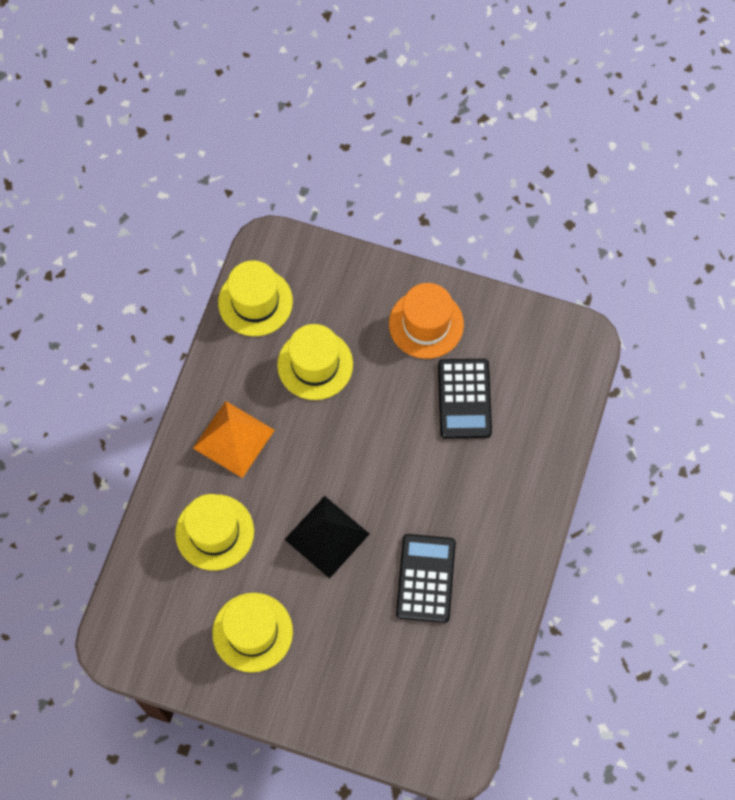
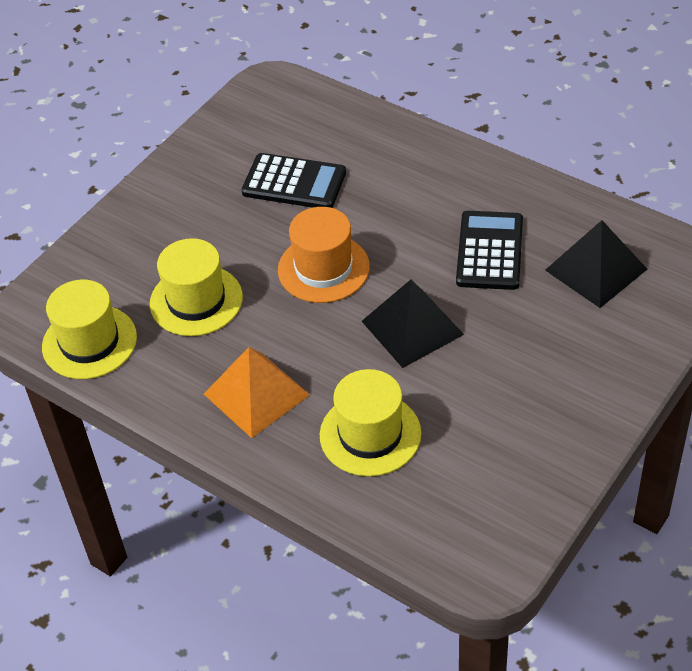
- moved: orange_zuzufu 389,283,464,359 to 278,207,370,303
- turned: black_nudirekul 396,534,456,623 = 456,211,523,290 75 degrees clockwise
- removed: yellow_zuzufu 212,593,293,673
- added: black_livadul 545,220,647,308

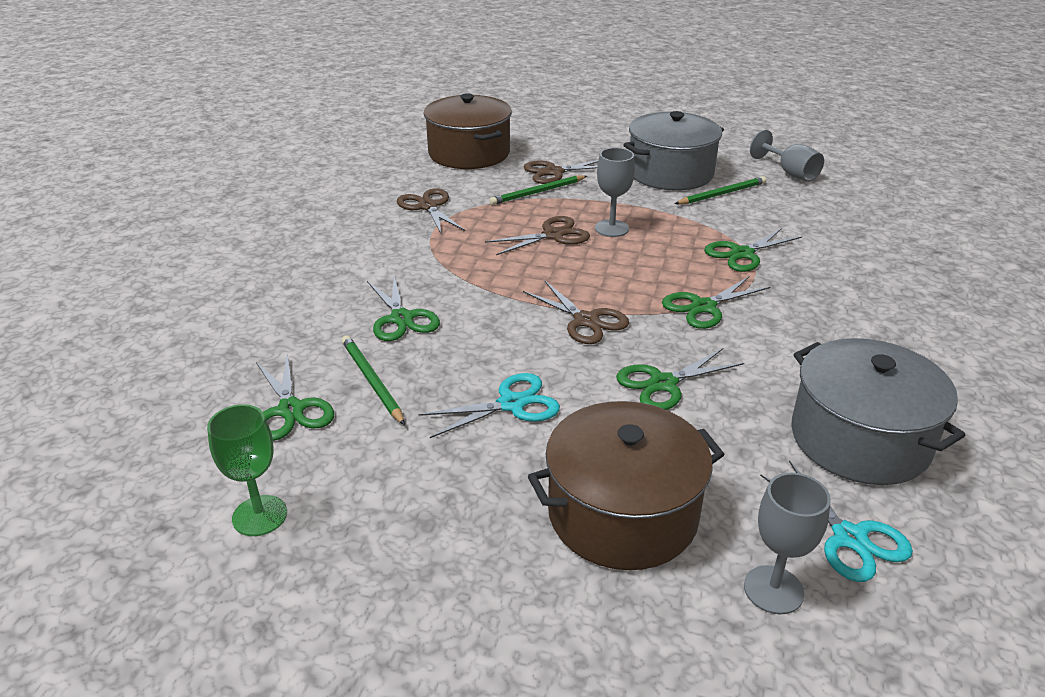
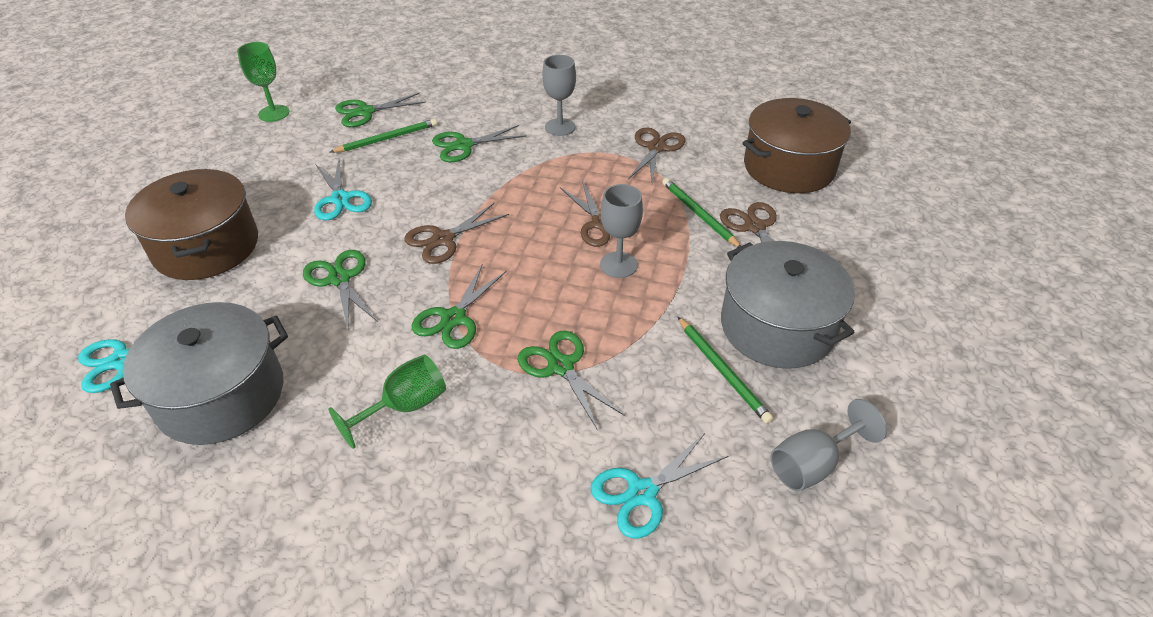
- turned: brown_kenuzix 397,188,465,235 = 628,127,686,183 45 degrees counterclockwise
- turned: green_kenuzix 662,276,770,329 = 412,264,506,349 120 degrees counterclockwise
- moved: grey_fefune 744,473,831,614 to 542,55,576,136
- added: green_fefune 329,355,446,449
- added: turquoise_kenuzix 591,433,728,539

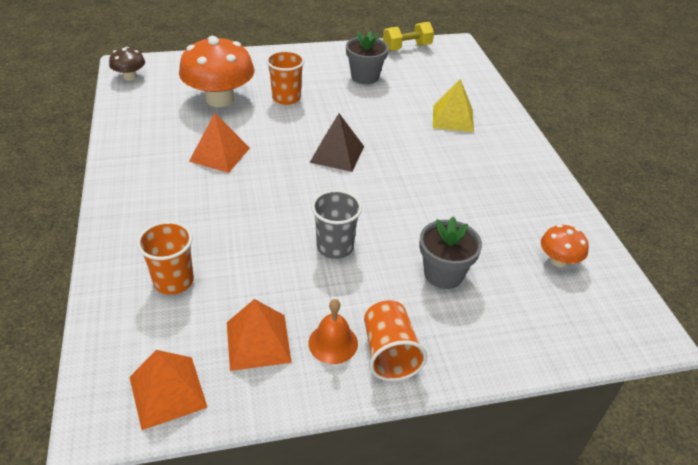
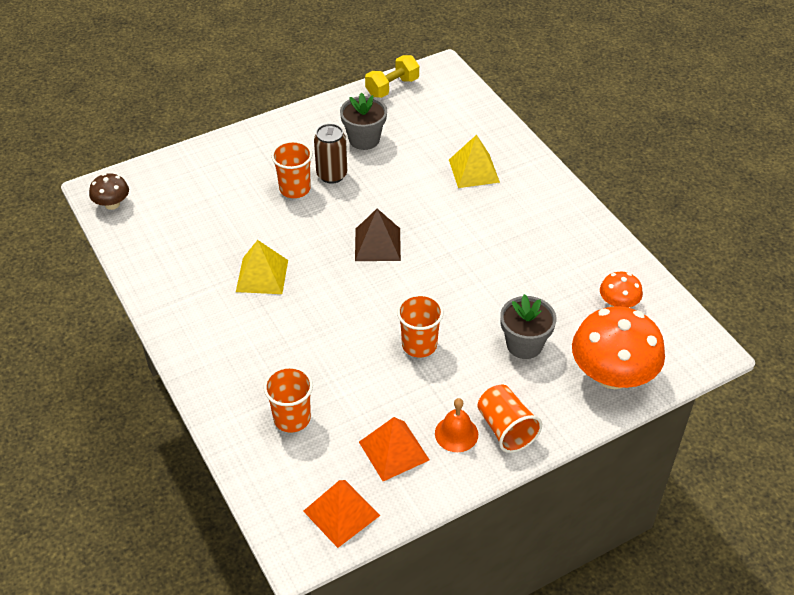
- moved: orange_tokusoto 179,36,254,107 to 572,306,665,389
- recoloured: orange_livadul 189,113,250,173 to yellow_livadul 236,240,288,294
- recoloured: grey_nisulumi 311,190,362,259 to orange_nisulumi 397,294,444,358
- added: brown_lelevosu 314,124,347,184

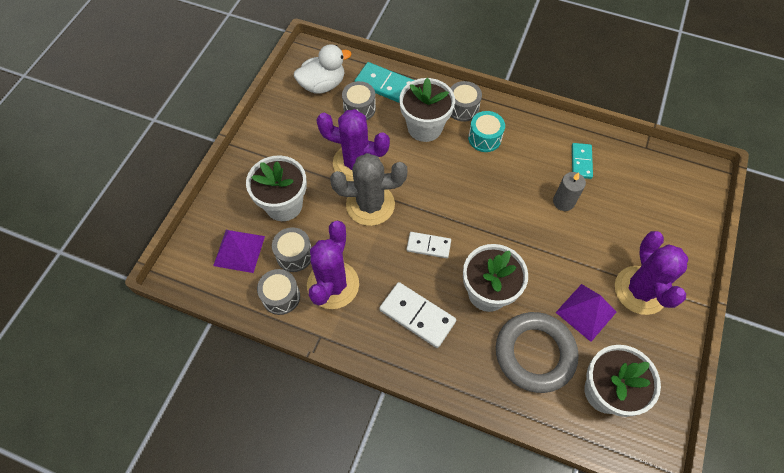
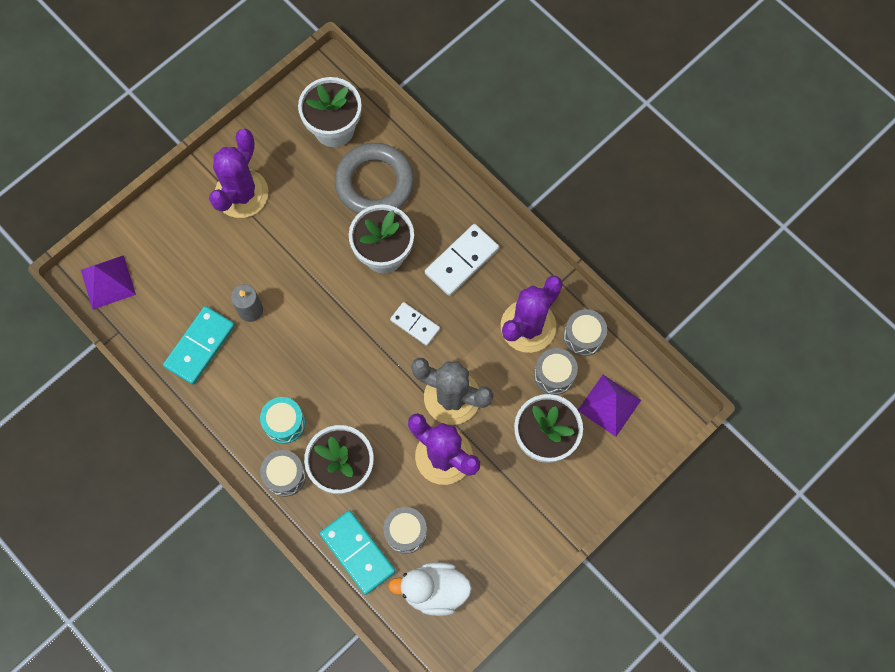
- resized: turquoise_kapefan 572,143,593,179 = 163,306,235,385 x1.58
- turned: white_kapefan 379,282,456,348 = 425,224,499,296 75 degrees clockwise
- moved: purple_livadul 556,284,616,342 to 81,255,136,309

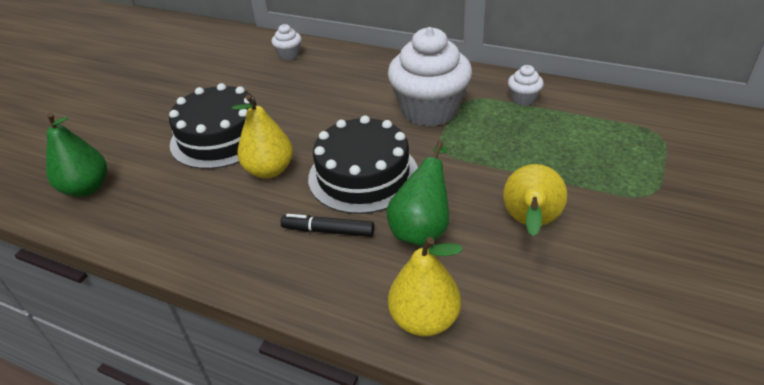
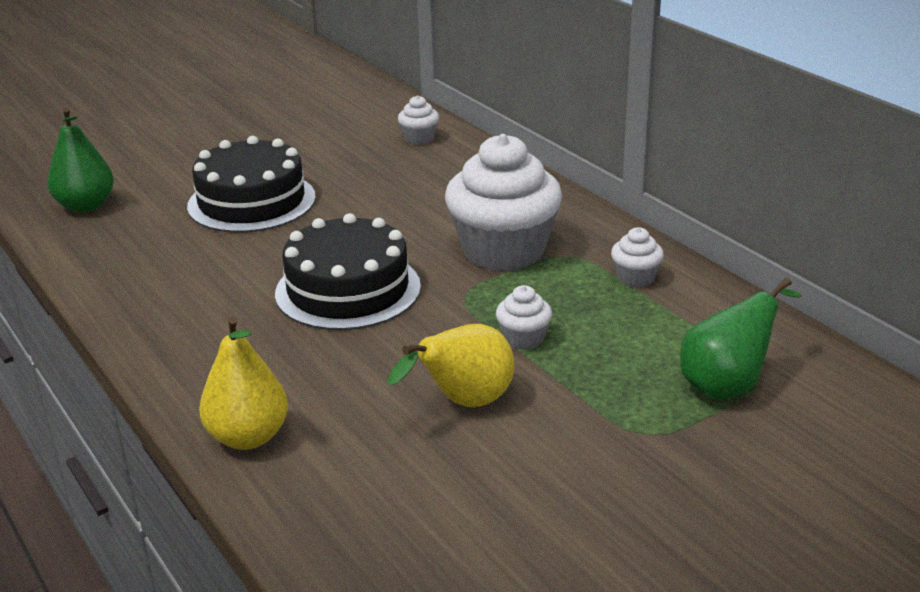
- removed: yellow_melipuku 232,94,293,178
- moved: green_melipuku 387,141,449,246 to 680,277,802,399
- removed: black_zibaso 281,214,374,237
- added: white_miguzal 496,285,552,350

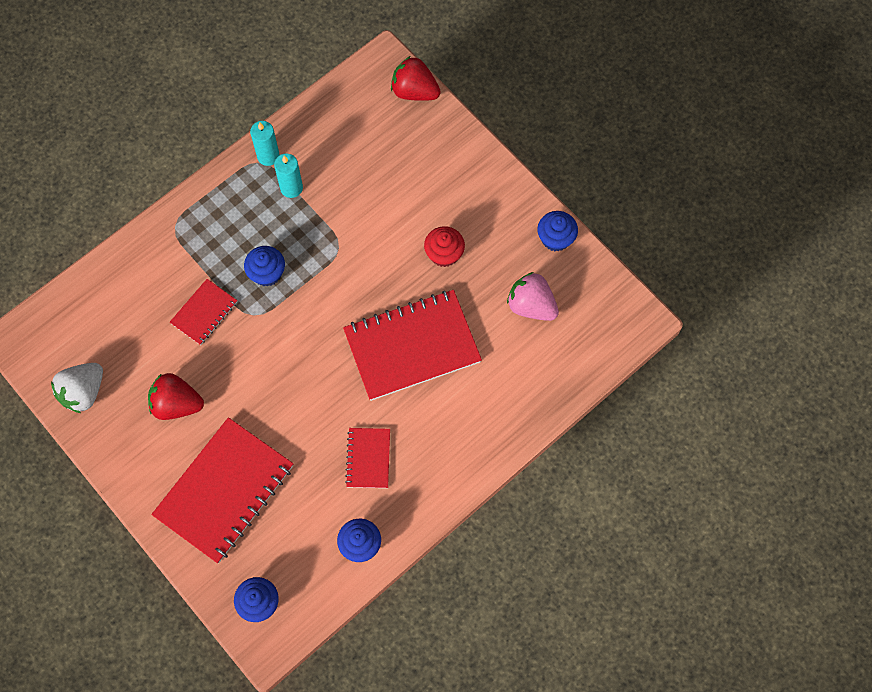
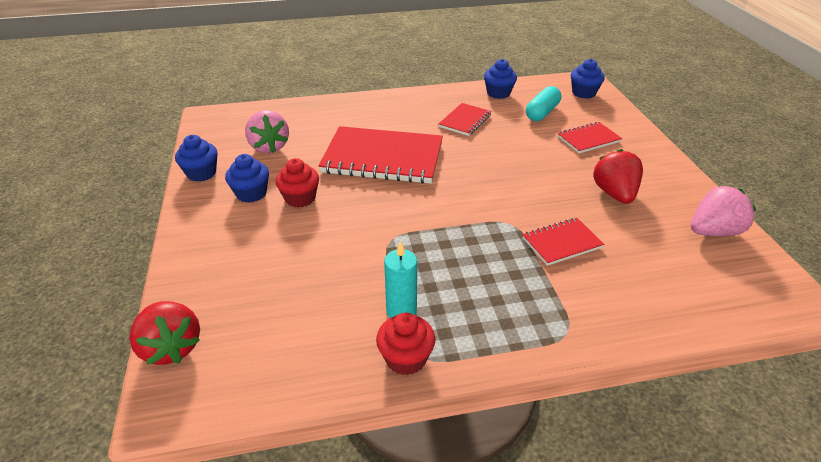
- replaced: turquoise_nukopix 250,121,280,166 to red_miguzal 376,313,435,375
- moved: blue_miguzal 244,246,285,287 to 225,154,269,203
- recoloured: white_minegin 51,363,103,413 to pink_minegin 691,186,756,236
- turned: red_minegin 148,373,204,420 = 593,149,643,204 135 degrees counterclockwise
- resized: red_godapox 151,417,294,563 = 557,122,623,153 x0.50
- added: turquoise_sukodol 526,86,561,121

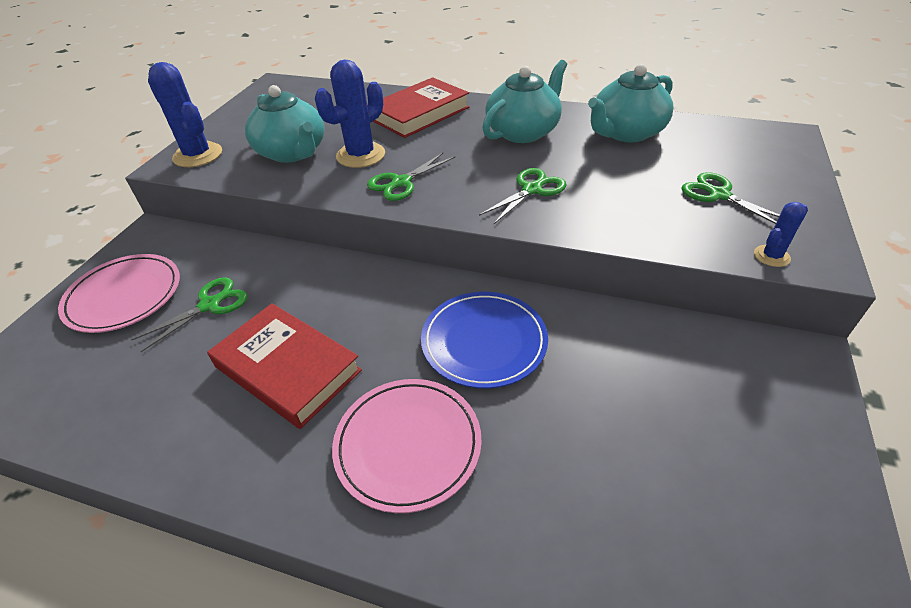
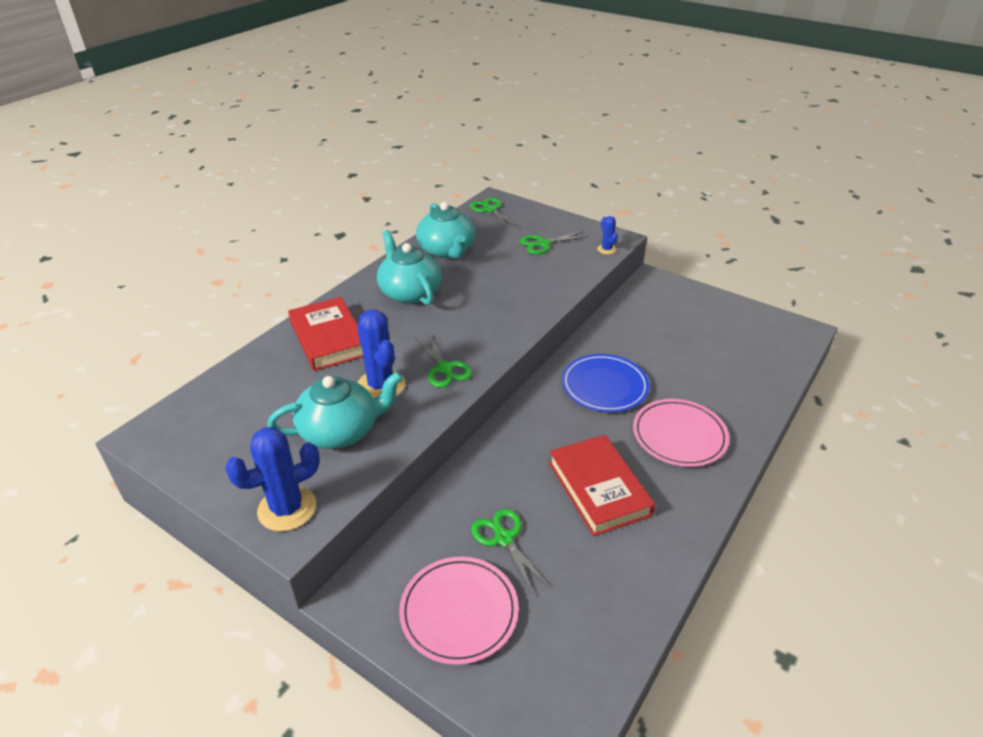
- moved: green_kenuzix 479,168,566,224 to 470,197,518,229
- turned: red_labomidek 207,303,362,429 = 549,435,655,536 75 degrees counterclockwise

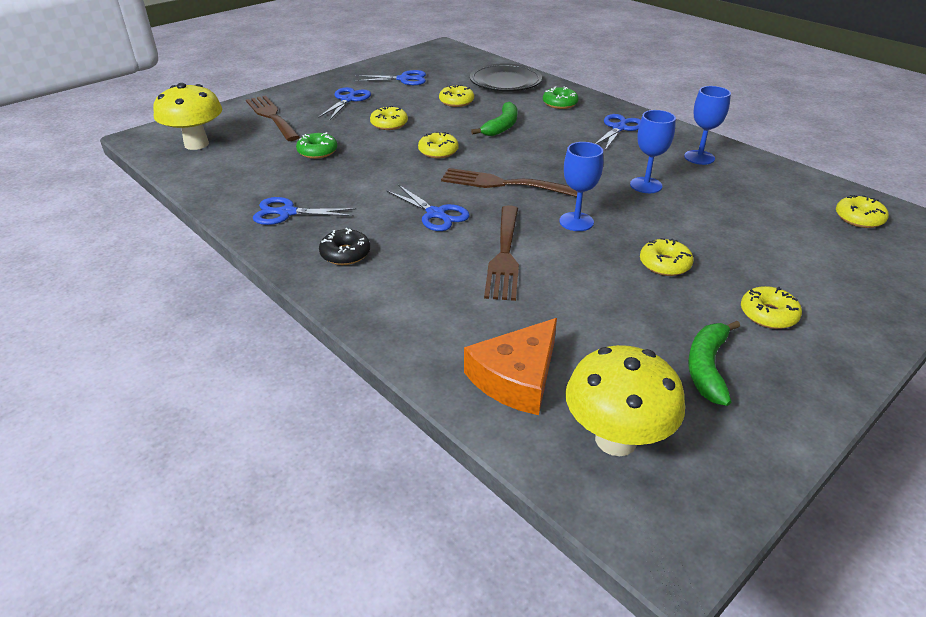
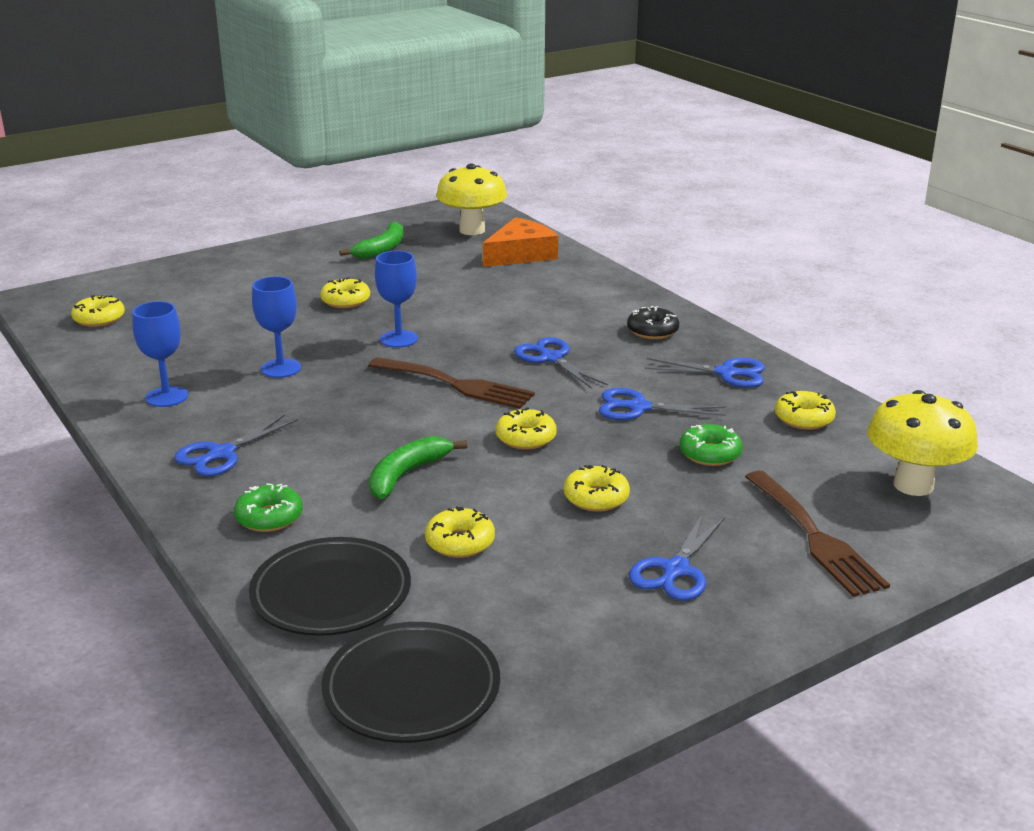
- moved: blue_kenuzix 355,70,426,85 to 599,388,726,420
- removed: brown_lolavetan 484,205,519,301
- moved: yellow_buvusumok 741,286,802,329 to 775,391,836,430
- added: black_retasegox 321,622,500,743

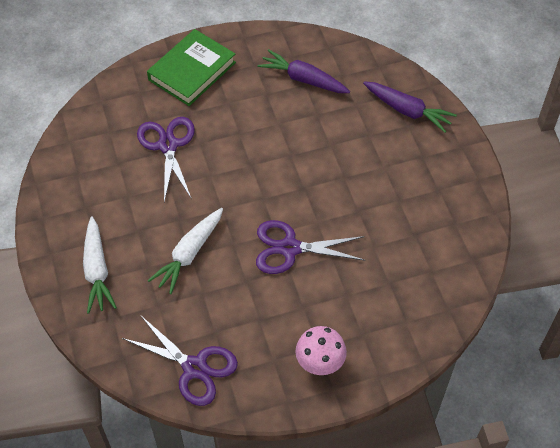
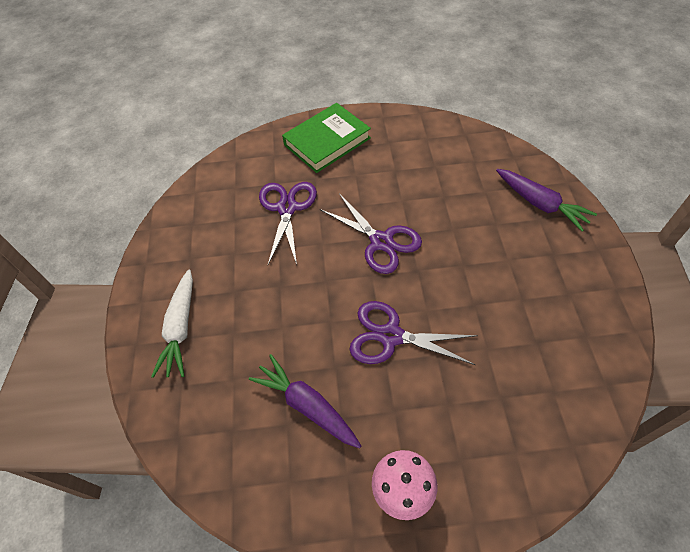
- moved: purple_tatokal 257,49,350,93 to 249,354,361,448
- removed: white_tatokal 147,208,223,294
- moved: purple_kenuzix 122,316,238,406 to 320,194,422,274

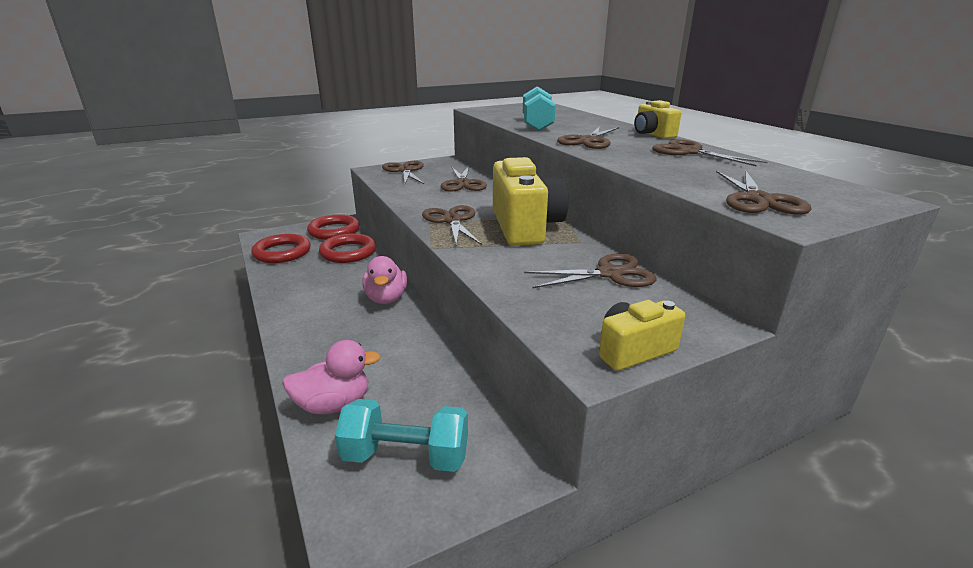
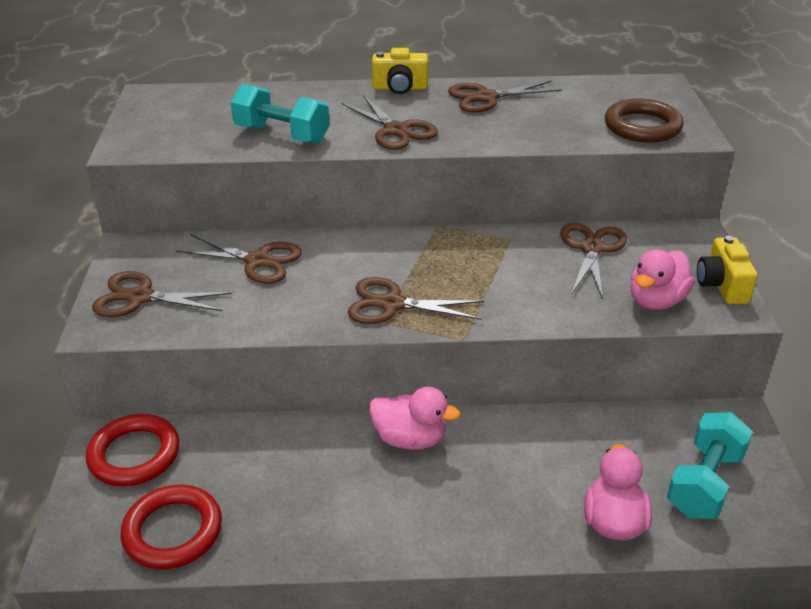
- removed: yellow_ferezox 493,157,569,246
- replaced: brown_kenuzix 716,170,812,215 to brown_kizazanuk 605,99,684,143
- removed: red_kizazanuk 319,233,376,263
- added: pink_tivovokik 630,249,694,310

